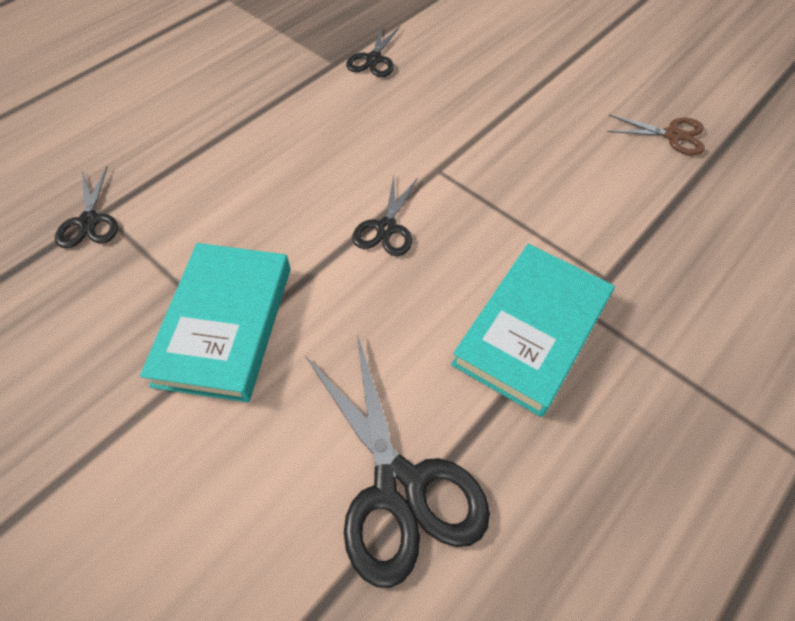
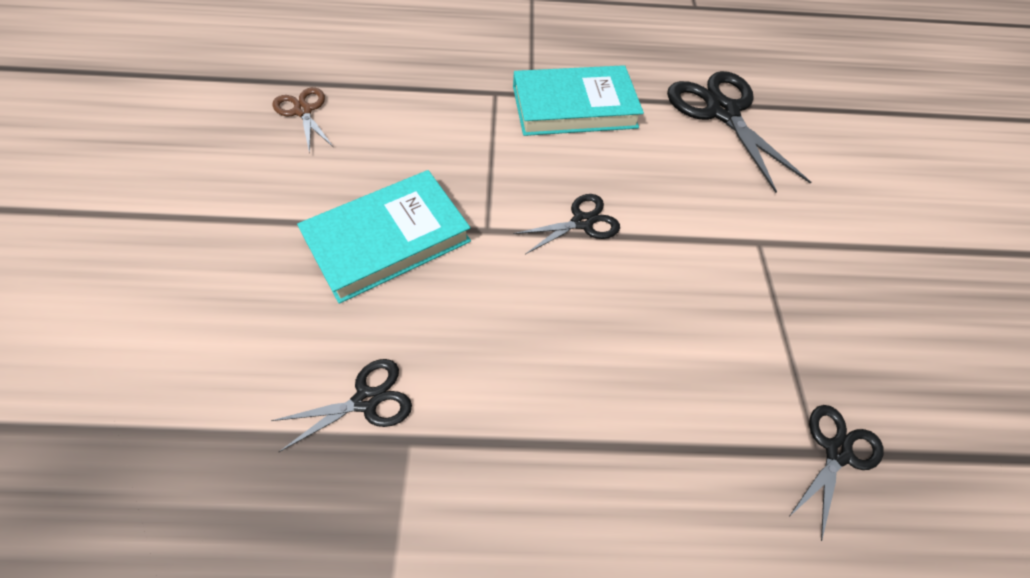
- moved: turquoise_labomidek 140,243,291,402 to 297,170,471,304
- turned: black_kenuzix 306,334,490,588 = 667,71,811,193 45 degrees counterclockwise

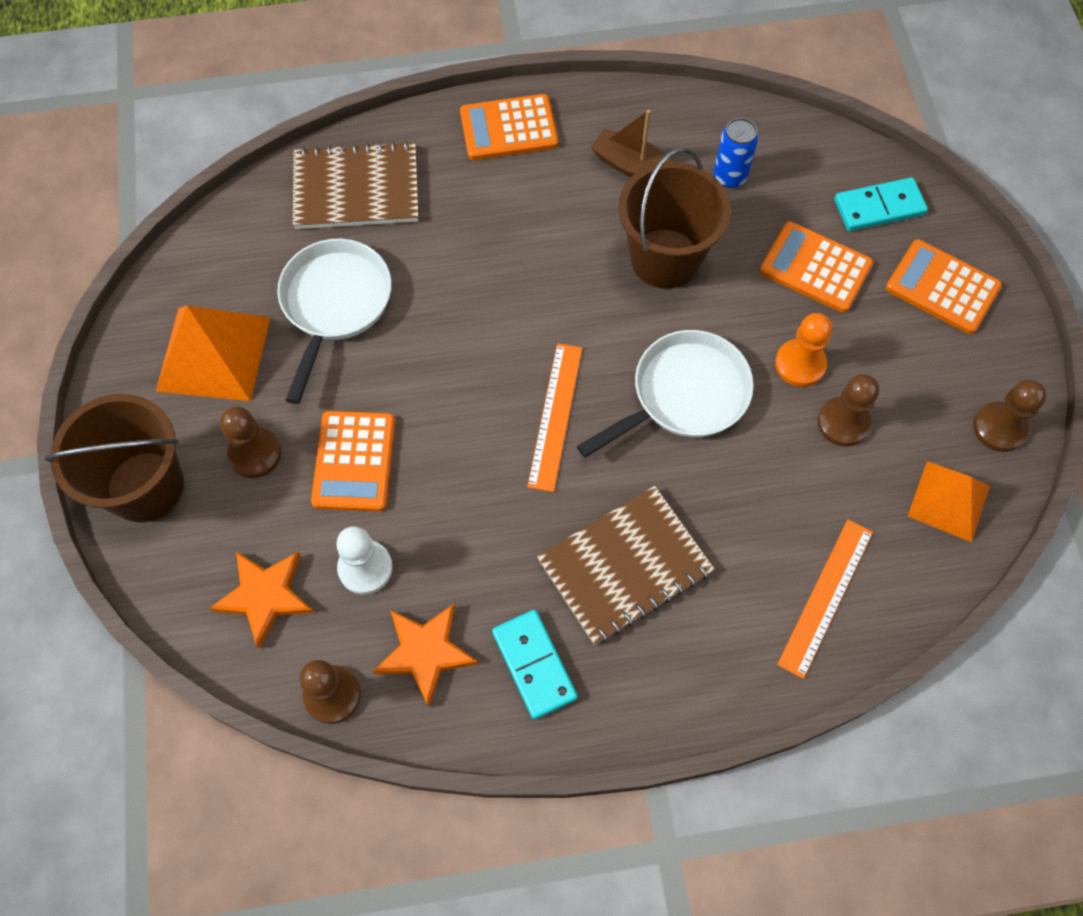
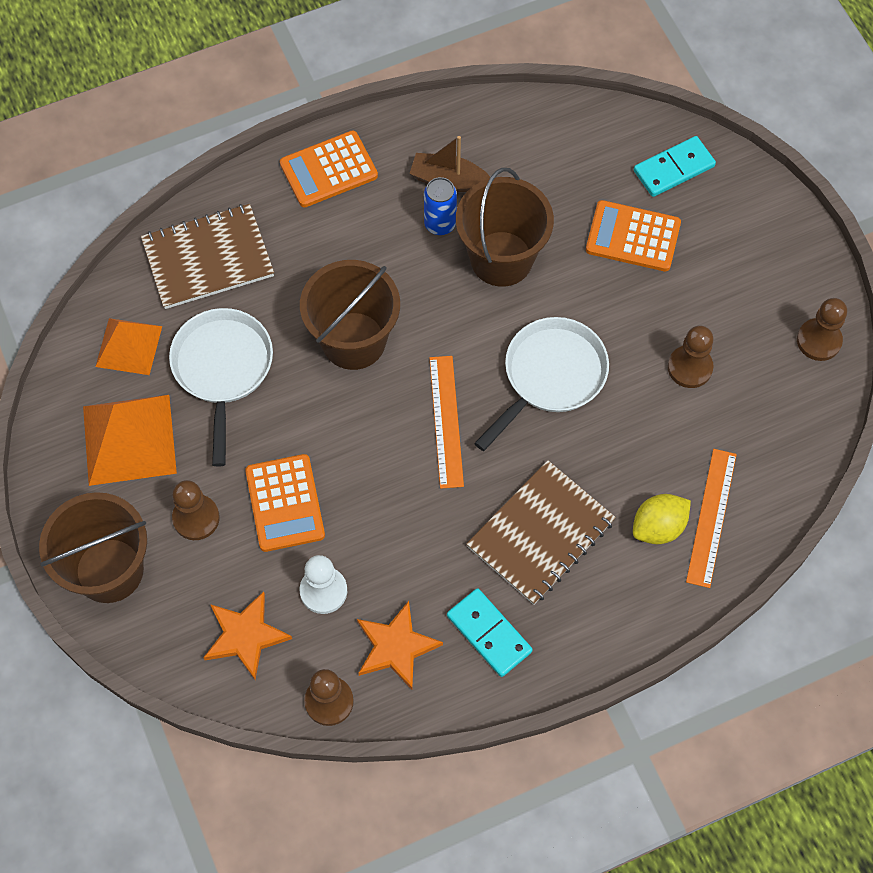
- moved: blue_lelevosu 714,118,758,188 to 424,177,457,235
- removed: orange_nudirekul 886,239,1002,334
- removed: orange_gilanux 775,313,832,387
- moved: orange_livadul 908,461,990,542 to 95,318,162,375
- added: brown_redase 300,260,400,370
- added: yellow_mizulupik 633,494,691,544

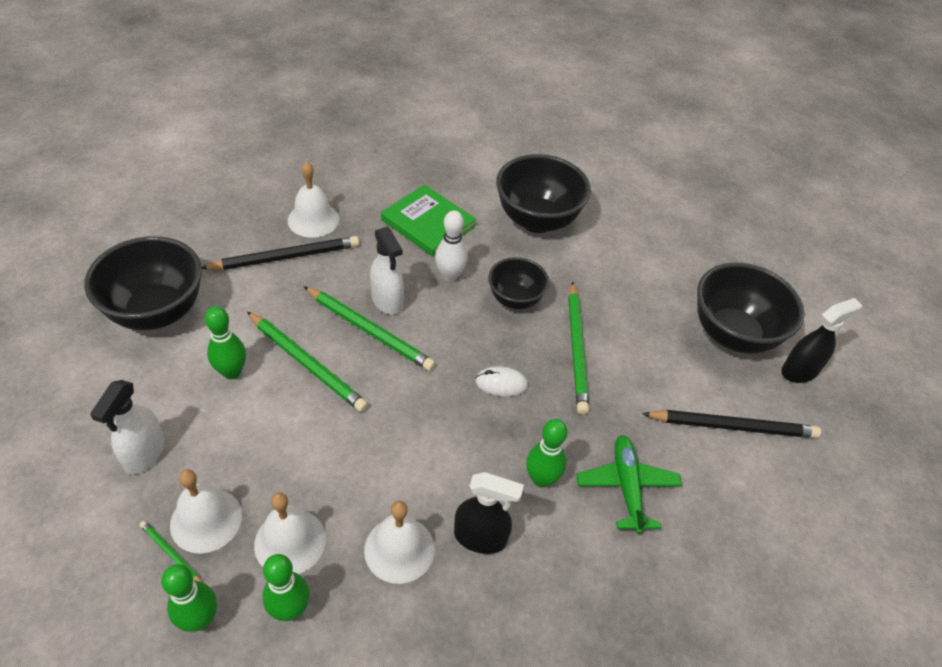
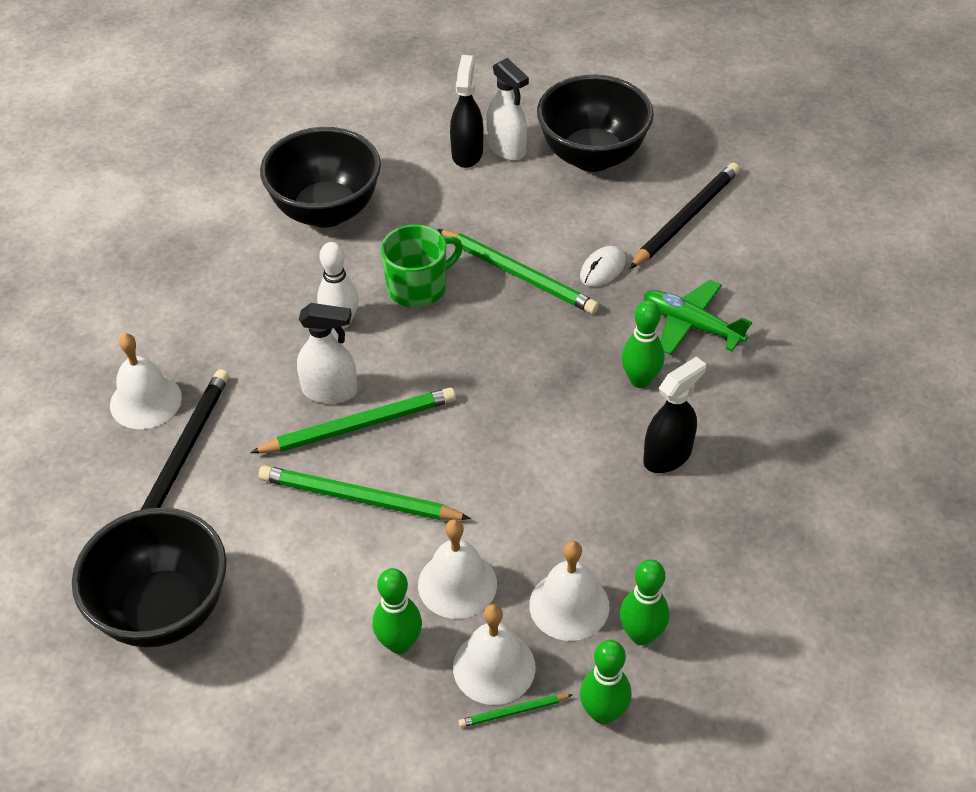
- removed: green_labomidek 381,185,476,257
- replaced: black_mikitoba 488,257,549,309 to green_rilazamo 381,225,463,307
- moved: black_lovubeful 781,298,862,383 to 450,55,483,168
- moved: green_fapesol 205,306,246,379 to 373,568,422,654
- turned: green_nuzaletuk 247,312,368,412 = 258,466,471,520 150 degrees counterclockwise
- moved: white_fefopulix 475,366,528,397 to 580,246,626,287
- moved: white_lovubeful 90,380,165,474 to 486,58,529,161
- moved: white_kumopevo 364,501,435,584 to 418,519,497,619

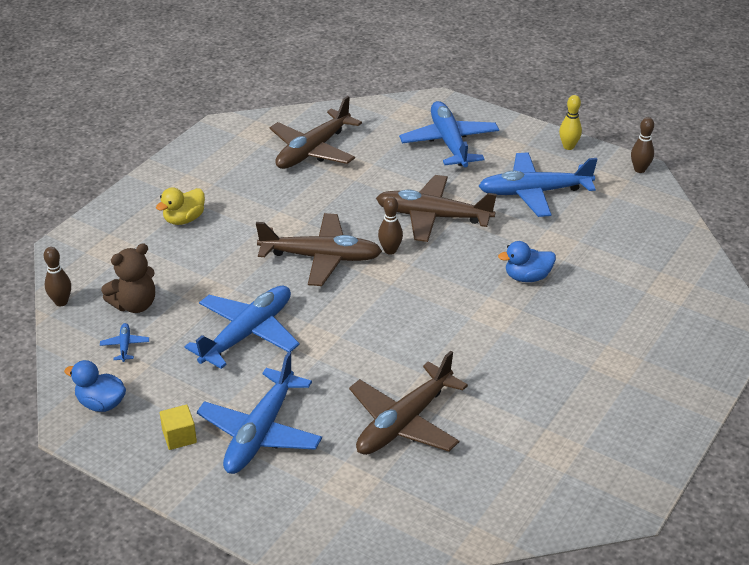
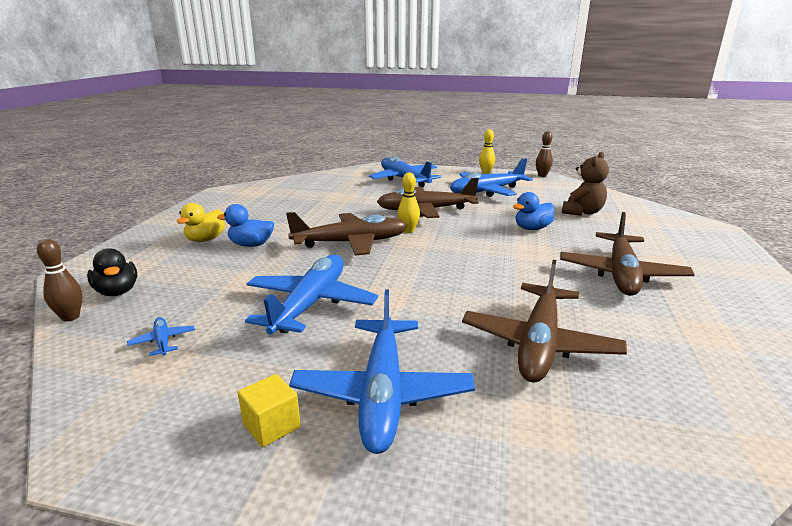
- moved: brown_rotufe 269,96,362,169 to 560,212,695,296
- recoloured: brown_fapesol 378,196,403,255 to yellow_fapesol 398,173,420,233
- moved: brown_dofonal 101,243,155,313 to 562,152,609,216
- moved: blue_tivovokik 64,360,126,412 to 217,204,274,247
- added: black_tivovokik 87,248,137,296

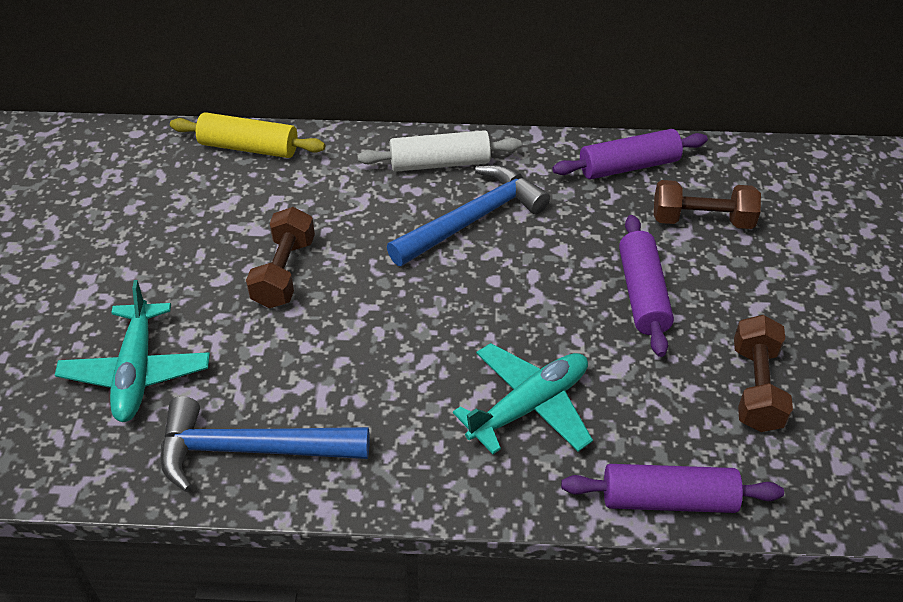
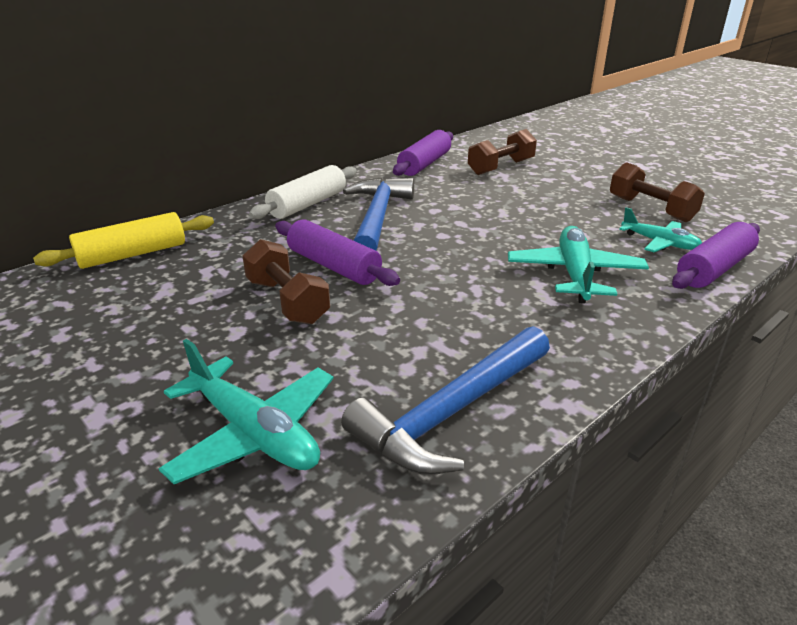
- moved: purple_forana 619,215,674,357 to 275,219,400,286
- added: turquoise_rotufe 619,207,702,252

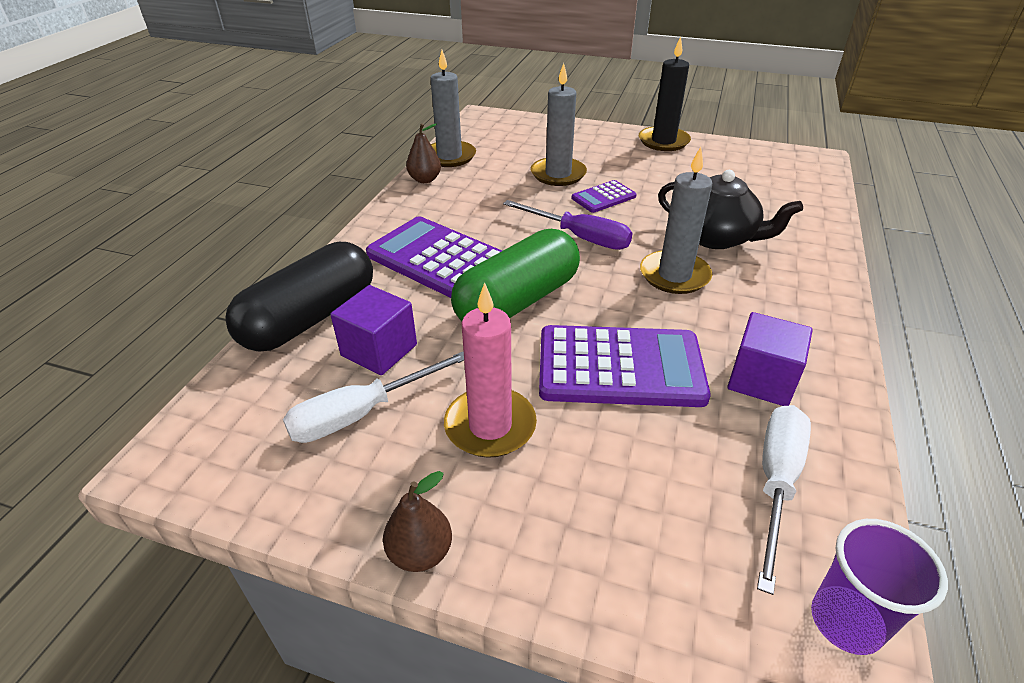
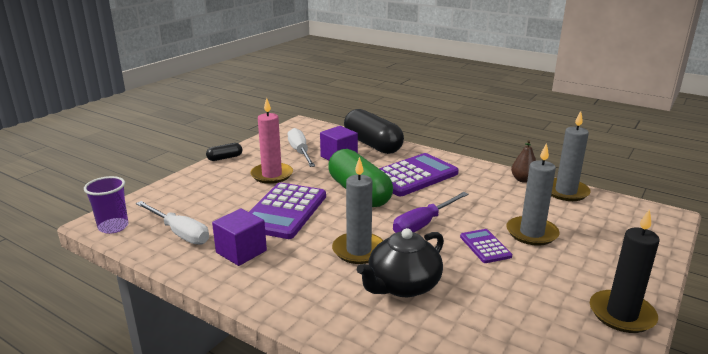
- replaced: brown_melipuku 383,471,452,572 to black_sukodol 206,143,242,161

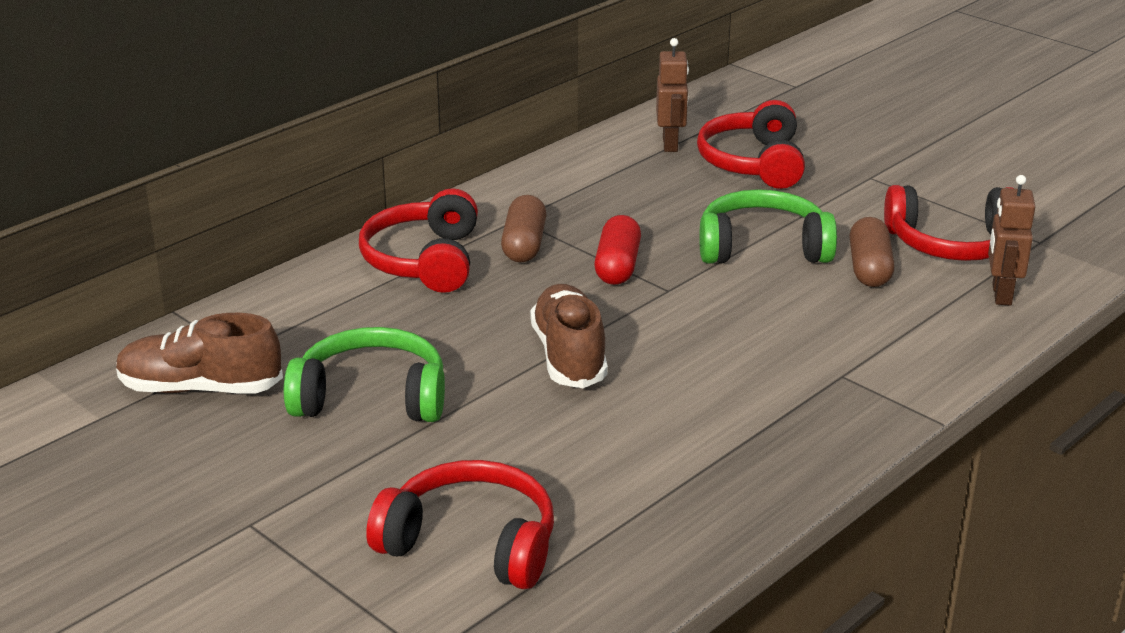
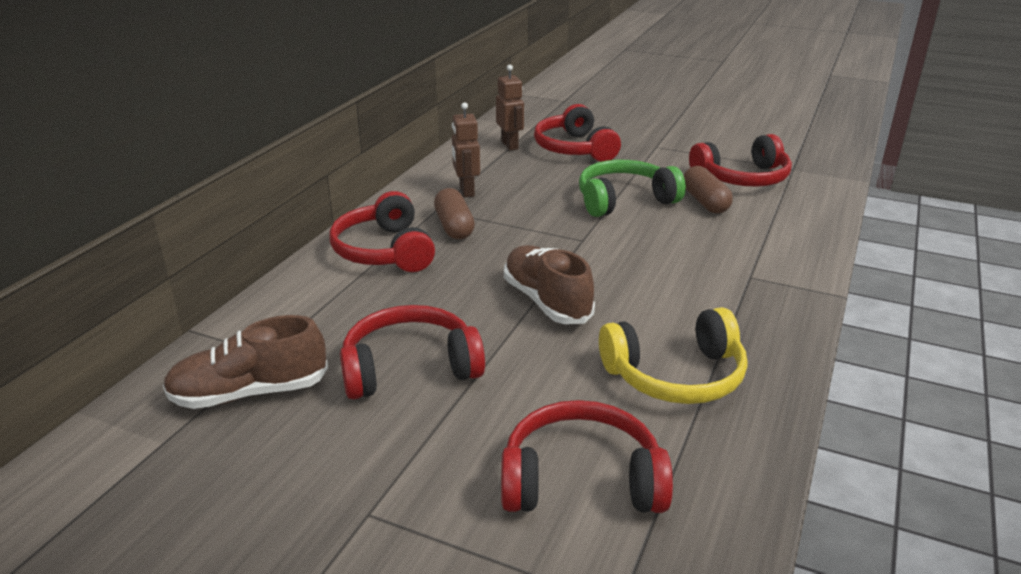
- moved: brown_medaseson 988,175,1035,306 to 452,102,480,197
- removed: red_sukodol 594,215,641,285
- recoloured: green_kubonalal 284,327,445,422 to red_kubonalal 340,305,485,400
- added: yellow_kubonalal 599,307,747,404

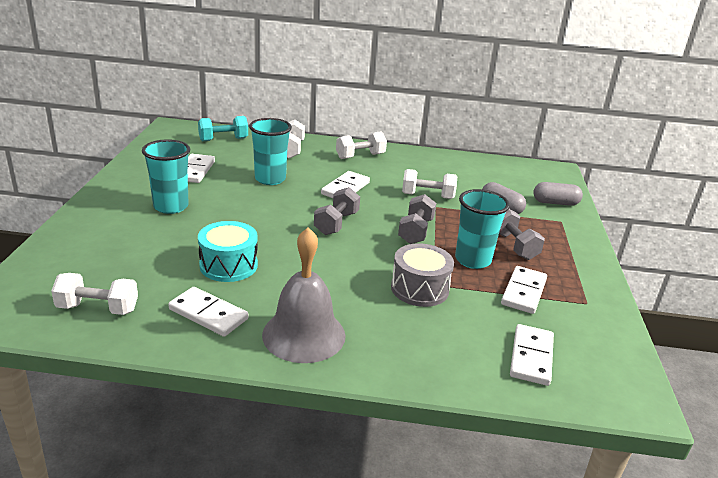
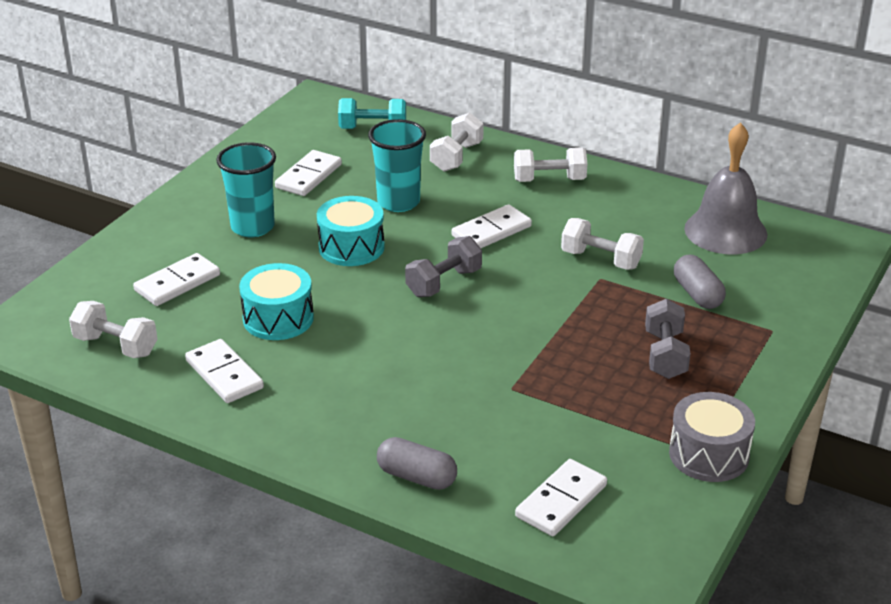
- moved: grey_sukodol 533,182,583,206 to 377,437,457,490
- removed: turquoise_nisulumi 455,189,510,269
- removed: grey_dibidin 398,194,436,244
- moved: grey_kumopevo 262,227,346,363 to 684,122,768,254
- moved: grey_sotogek 391,243,454,307 to 669,392,755,482
- moved: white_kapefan 501,266,547,314 to 133,253,220,306
- added: turquoise_sotogek 317,196,385,266

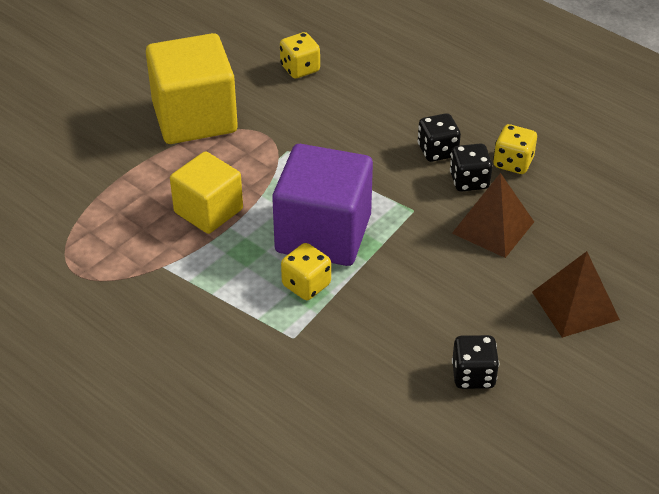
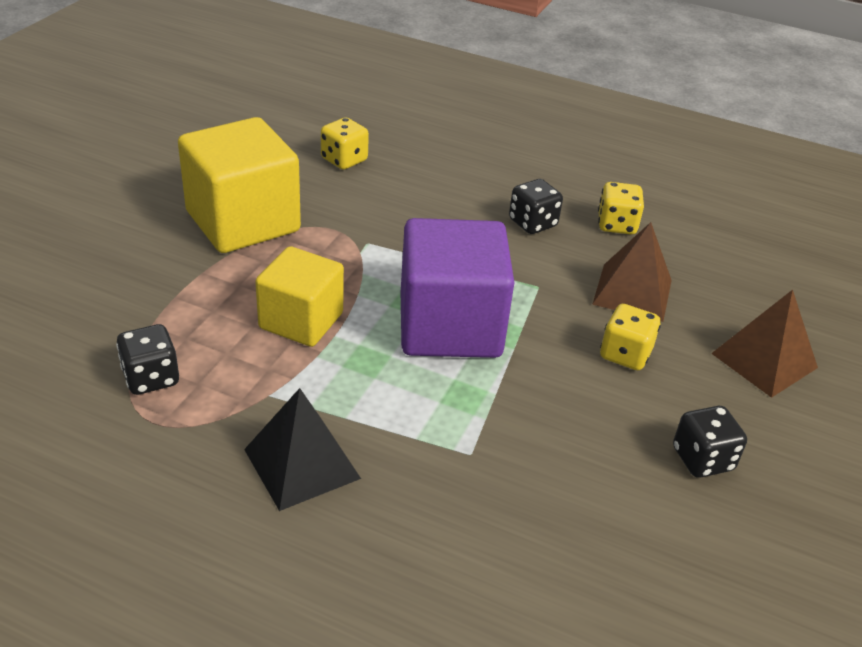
- moved: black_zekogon 450,144,492,191 to 116,324,179,395
- moved: yellow_zekogon 281,243,331,300 to 600,304,661,370
- added: black_livadul 244,388,361,511

